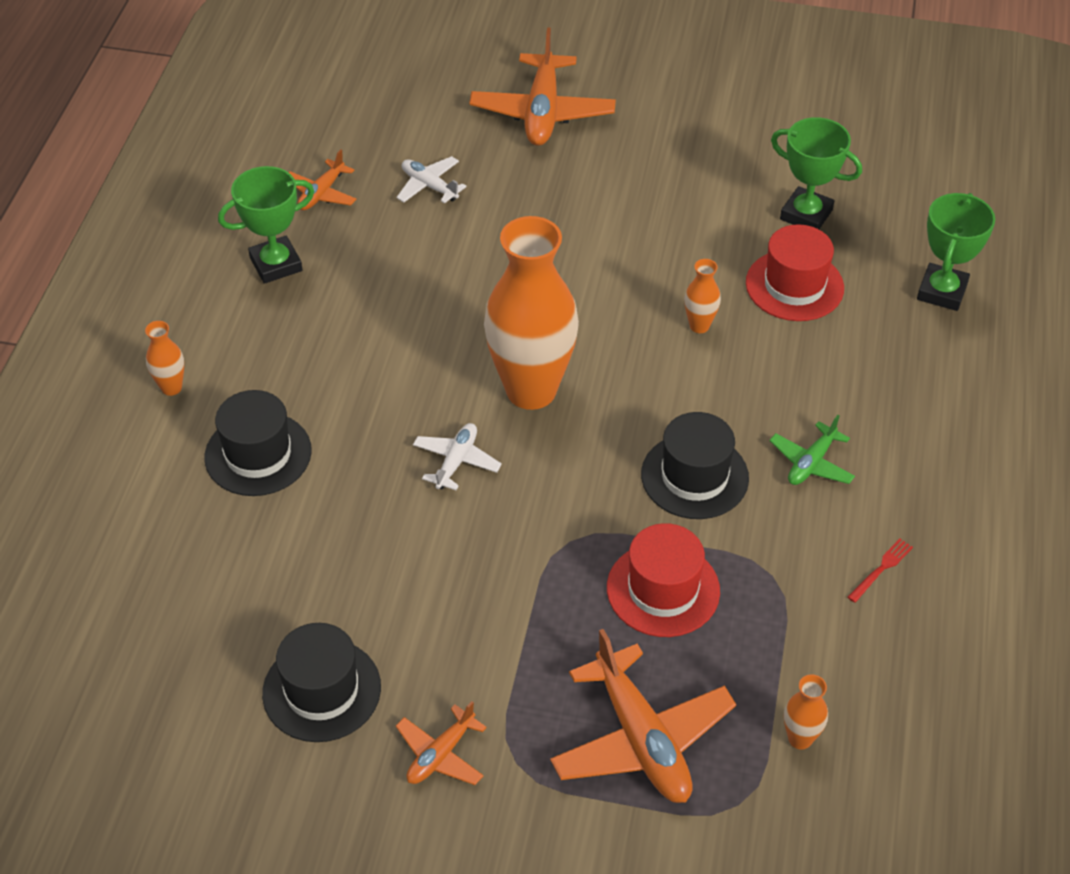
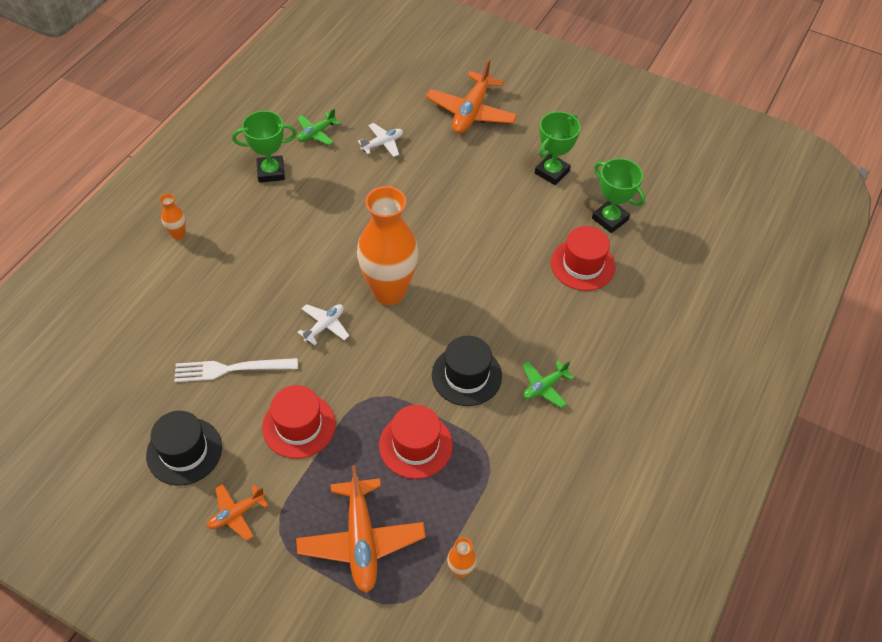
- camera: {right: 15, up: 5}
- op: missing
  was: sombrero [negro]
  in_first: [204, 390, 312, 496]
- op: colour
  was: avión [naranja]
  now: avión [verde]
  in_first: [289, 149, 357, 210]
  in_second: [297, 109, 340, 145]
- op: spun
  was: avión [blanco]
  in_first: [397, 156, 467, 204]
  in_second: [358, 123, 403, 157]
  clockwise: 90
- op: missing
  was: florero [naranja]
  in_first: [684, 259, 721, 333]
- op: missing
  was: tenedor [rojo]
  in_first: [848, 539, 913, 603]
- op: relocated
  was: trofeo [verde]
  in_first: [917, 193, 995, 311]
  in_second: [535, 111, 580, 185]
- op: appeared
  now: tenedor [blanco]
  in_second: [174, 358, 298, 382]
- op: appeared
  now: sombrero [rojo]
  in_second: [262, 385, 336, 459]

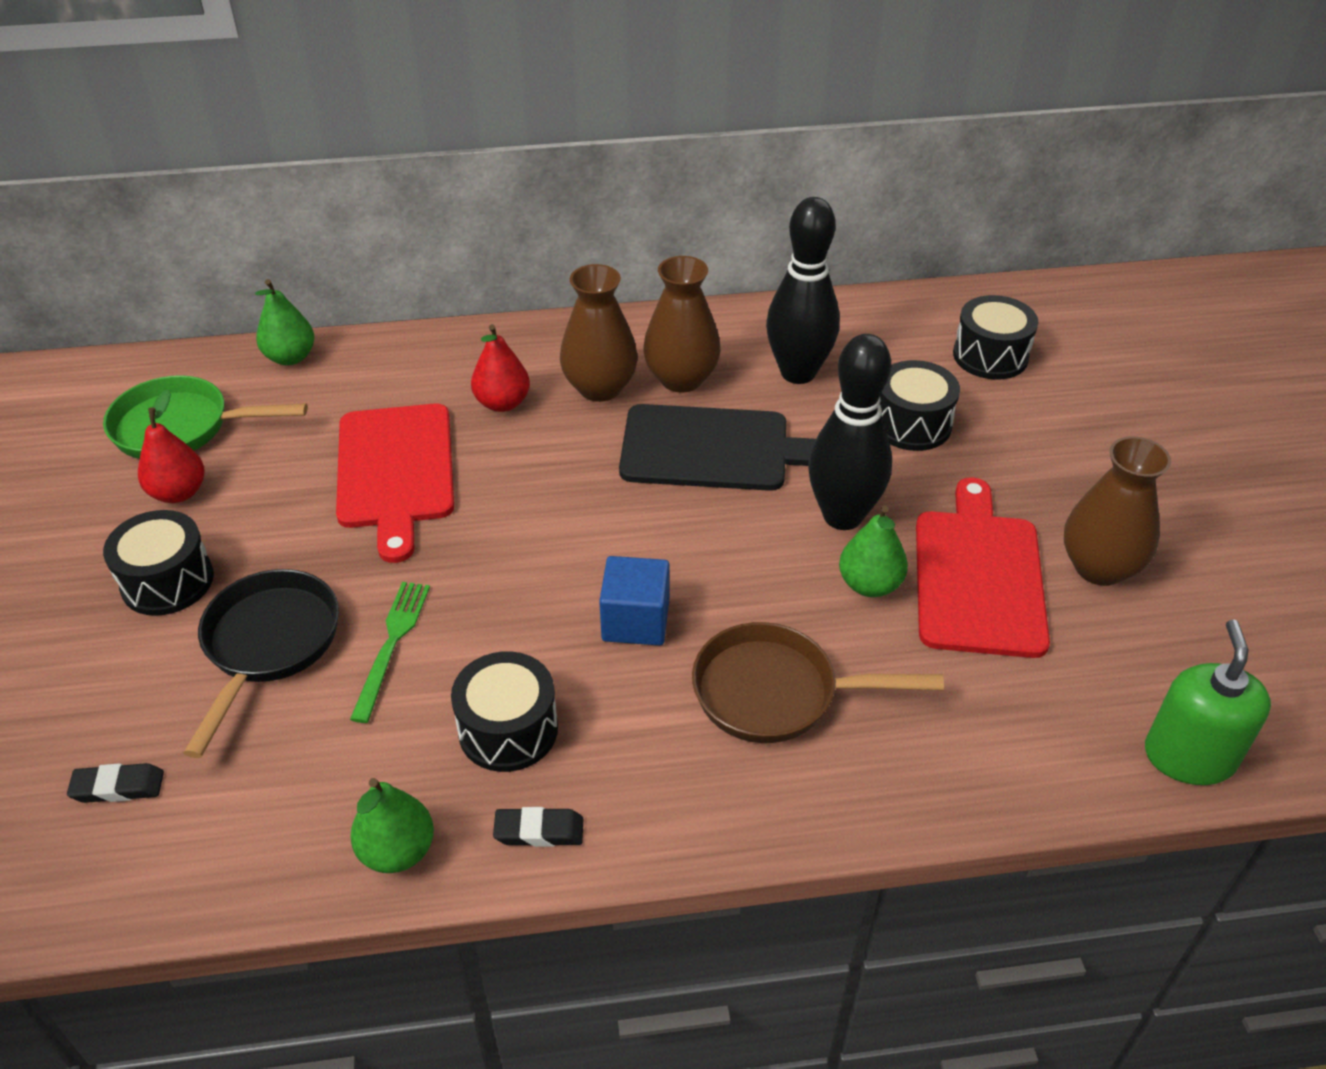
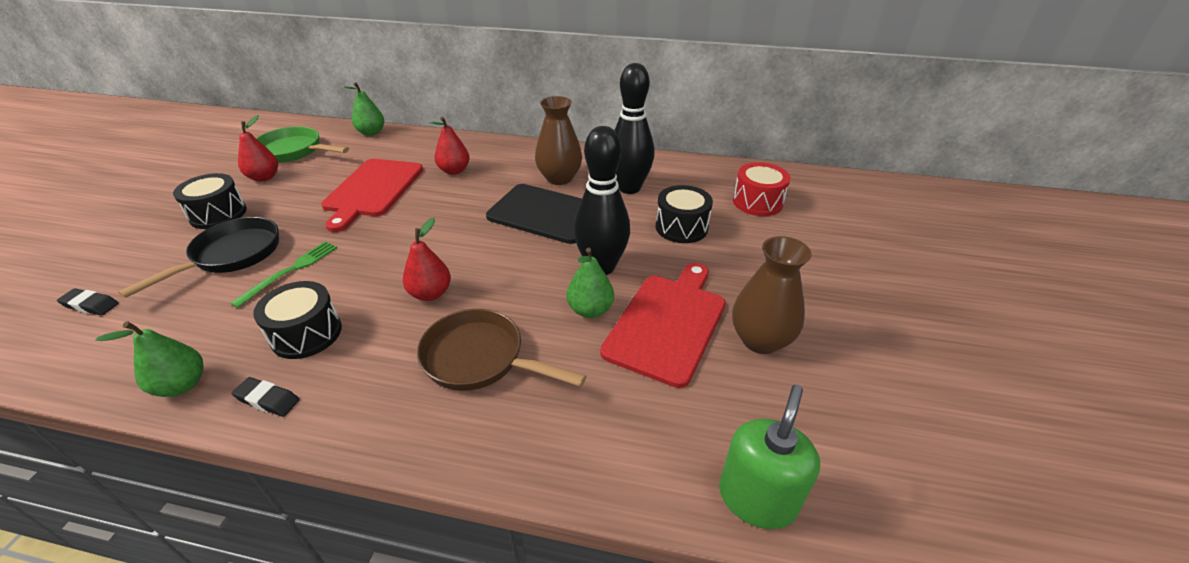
- camera: {right: 20, up: -5}
- op: missing
  was: florero [marrón]
  in_first: [560, 264, 638, 402]
- op: exchanged
  was: cubo [azul]
  now: pera [rojo]
  in_first: [599, 556, 670, 646]
  in_second: [403, 218, 451, 301]
- op: colour
  was: tambor [negro]
  now: tambor [rojo]
  in_first: [953, 295, 1038, 380]
  in_second: [733, 162, 790, 216]

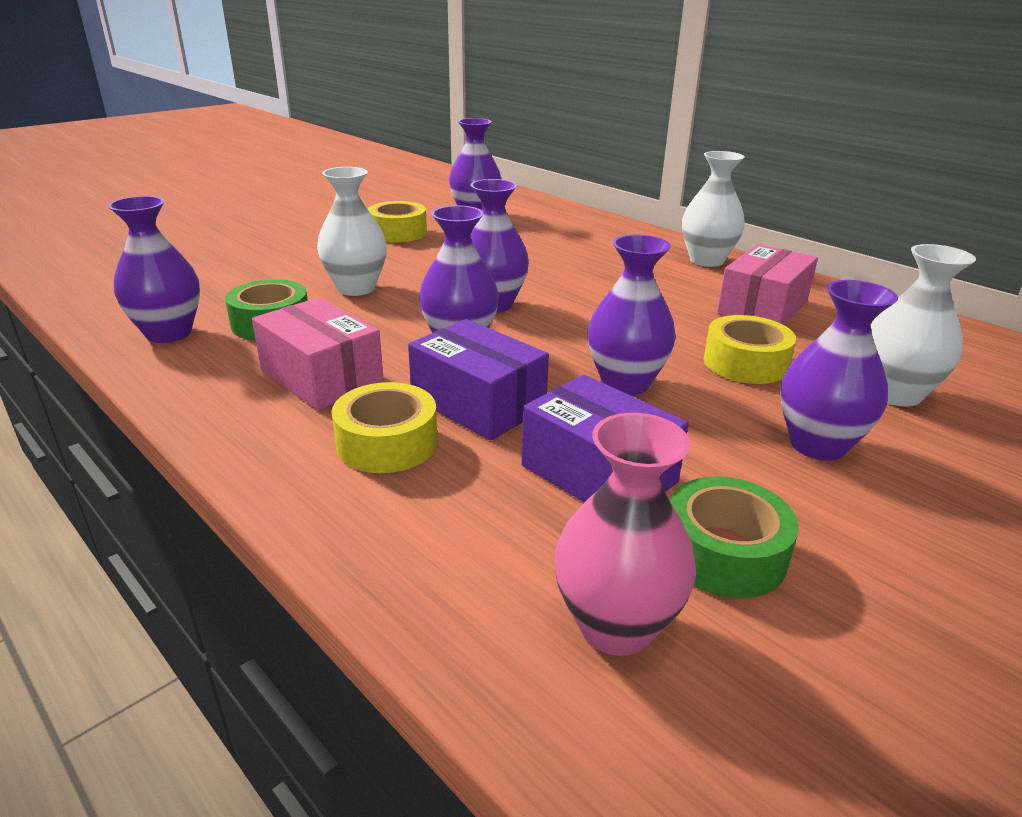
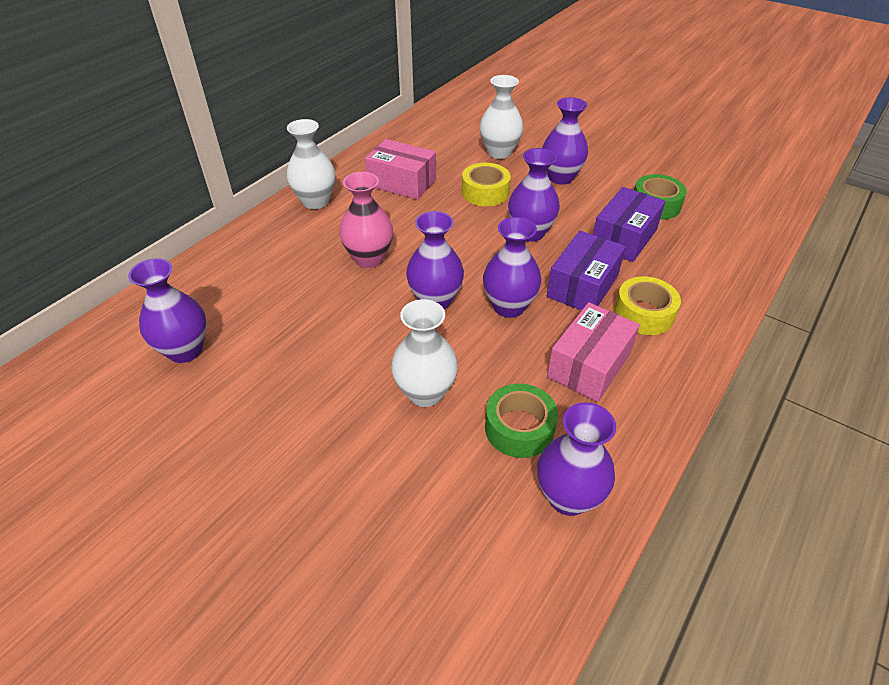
- camera: {right: -100, up: 15}
- op: missing
  was: cinta adhesiva [amarillo]
  in_first: [368, 201, 427, 243]
- op: relocated
  was: florero [rosa]
  in_first: [554, 413, 696, 656]
  in_second: [339, 172, 393, 268]

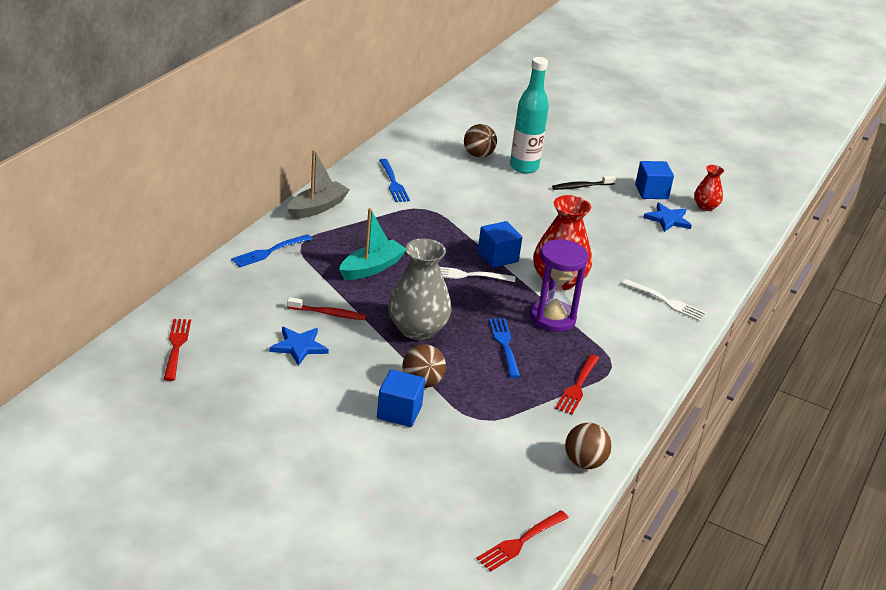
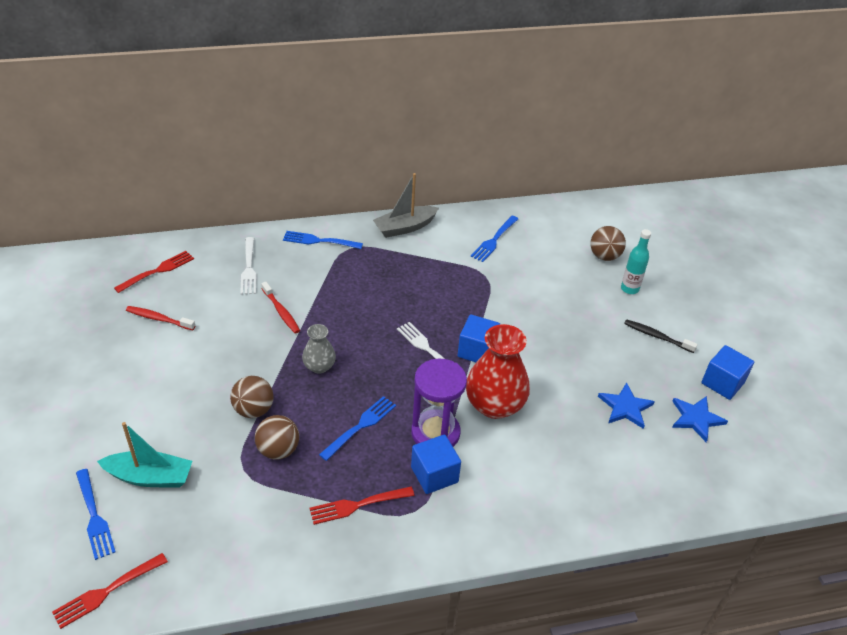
- camera: {right: 50, up: 10}
- op: relocated
  was: estrella [azul]
  in_first: [270, 327, 329, 366]
  in_second: [598, 382, 655, 429]
- op: spun
  was: barco [gris]
  in_first: [287, 150, 350, 219]
  in_second: [373, 173, 439, 238]
  clockwise: 150
- op: relocated
  was: barco [turquesa]
  in_first: [339, 208, 406, 280]
  in_second: [97, 422, 192, 487]
- op: relocated
  was: cubo [azul]
  in_first: [377, 369, 425, 427]
  in_second: [411, 434, 461, 494]
- op: size
  was: florero [gris]
  in_first: [388, 239, 451, 340]
  in_second: [302, 324, 336, 374]
  ratio: 0.54
- op: spun
  was: tenedor [rojo]
  in_first: [476, 510, 569, 571]
  in_second: [52, 553, 168, 629]
  clockwise: -45
- op: size
  was: botella [turquesa]
  in_first: [510, 57, 549, 173]
  in_second: [621, 229, 651, 294]
  ratio: 0.59
- op: relocated
  was: pelota [marrón]
  in_first: [565, 423, 612, 469]
  in_second: [255, 415, 299, 460]
- op: relocated
  was: tenedor [blanco]
  in_first: [622, 279, 706, 321]
  in_second: [240, 237, 257, 295]
- op: missing
  was: florero [rojo]
  in_first: [694, 165, 724, 211]
- op: appeared
  now: tenedor [azul]
  in_second: [76, 469, 116, 560]
- op: appeared
  now: cepillo de dientes [rojo]
  in_second: [126, 306, 195, 330]

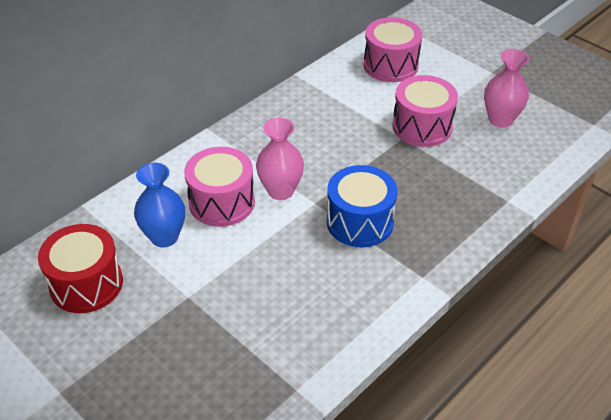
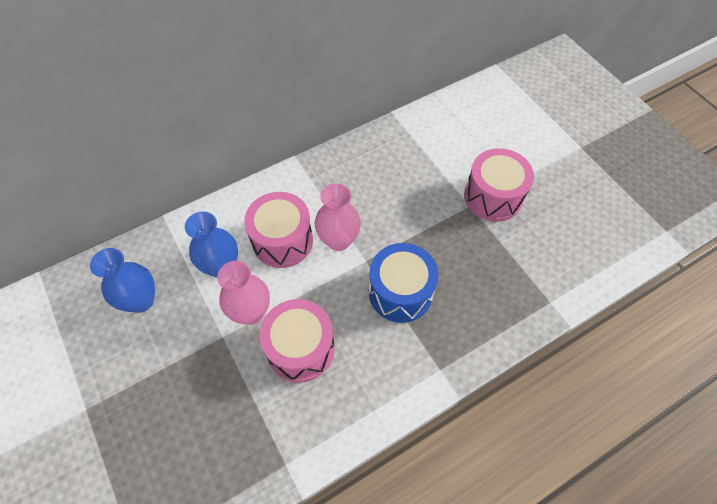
- camera: {right: 15, up: 15}
- op: exchanged
  was: tambor [rojo]
  now: florero [azul]
  in_first: [38, 224, 123, 313]
  in_second: [90, 248, 155, 313]
- op: relocated
  was: tambor [rosa]
  in_first: [364, 17, 422, 82]
  in_second: [259, 299, 335, 383]
- op: relocated
  was: florero [rosa]
  in_first: [484, 49, 529, 128]
  in_second: [217, 261, 270, 325]

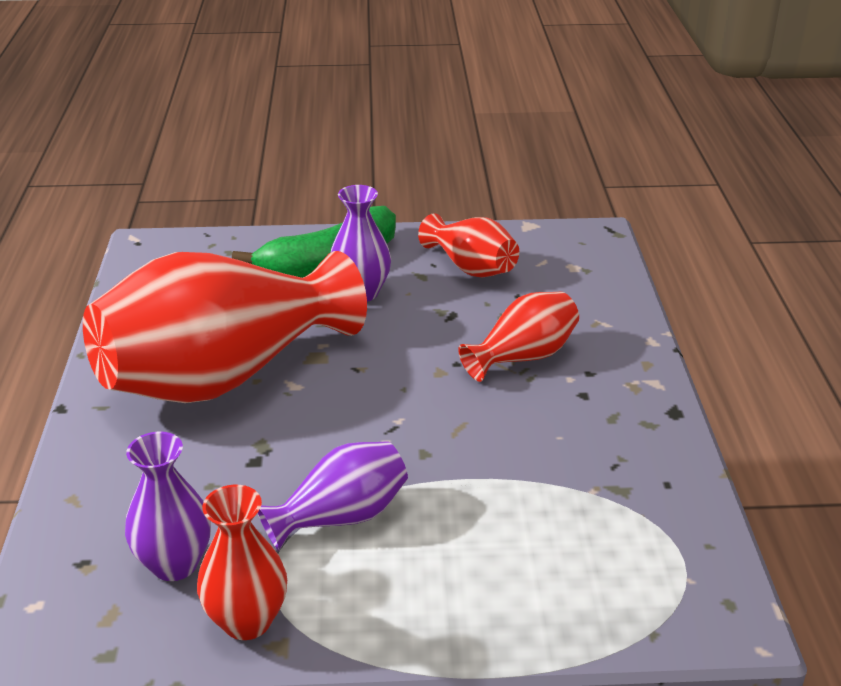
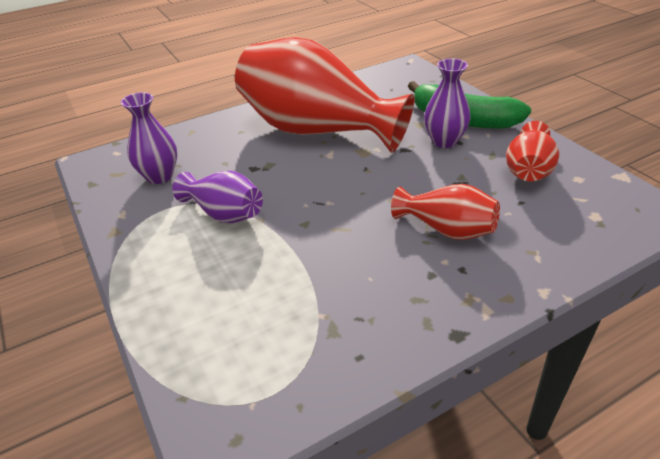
- camera: {right: 65, up: 5}
- op: missing
  was: florero [rojo]
  in_first: [197, 485, 287, 640]

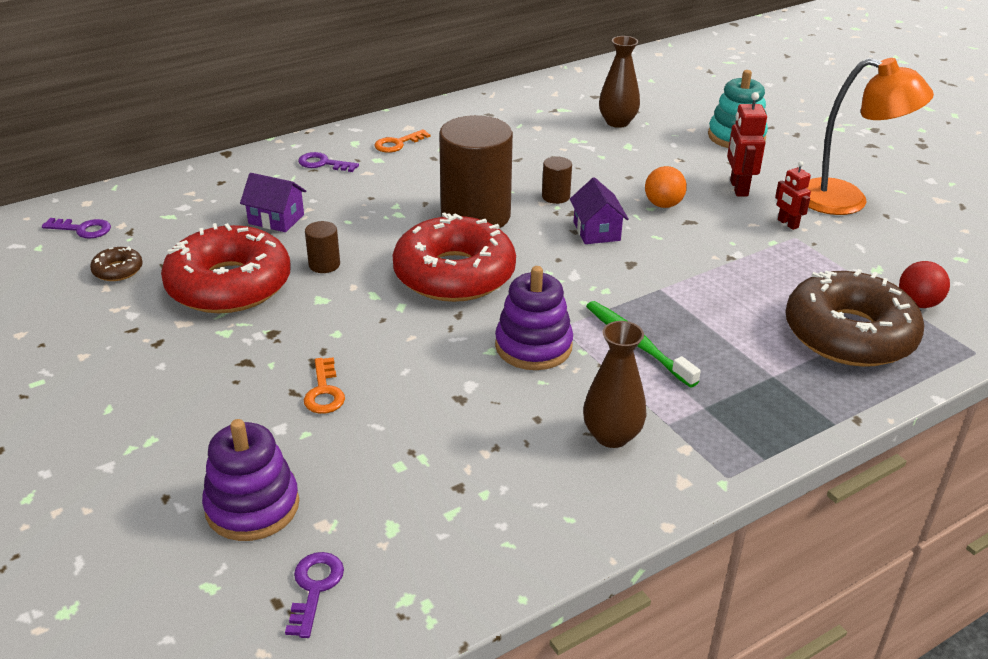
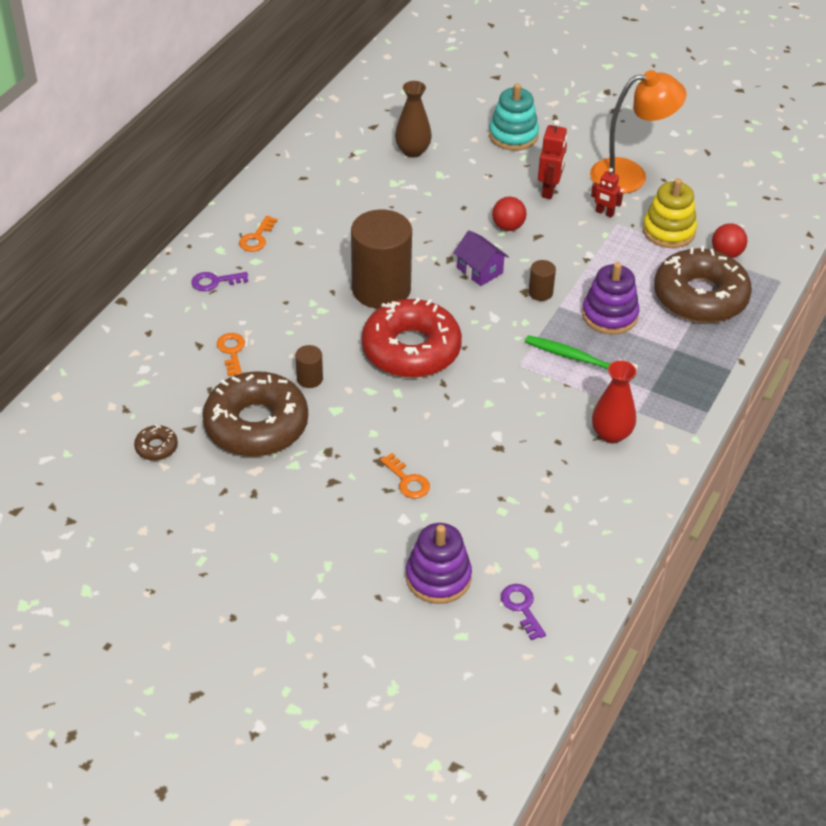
- camera: {right: -30, up: 10}
- op: missing
  was: llave [morado]
  in_first: [42, 218, 111, 238]
- op: colour
  was: rosquilla [rojo]
  now: rosquilla [marrón]
  in_first: [161, 223, 291, 313]
  in_second: [202, 371, 308, 457]
- op: exchanged
  was: casa [morado]
  now: llave [naranja]
  in_first: [240, 173, 306, 232]
  in_second: [217, 333, 245, 376]
- op: relocated
  was: juguete apilable [morado]
  in_first: [495, 266, 573, 370]
  in_second: [582, 262, 640, 335]
- op: relocated
  was: cilindro [marrón]
  in_first: [542, 157, 572, 204]
  in_second: [528, 260, 556, 301]
- op: colour
  was: florero [marrón]
  now: florero [rojo]
  in_first: [583, 321, 647, 448]
  in_second: [592, 360, 636, 443]
- op: colour
  was: pelota [naranja]
  now: pelota [rojo]
  in_first: [645, 166, 687, 208]
  in_second: [492, 197, 527, 231]
- op: spun
  was: robot [rojo]
  in_first: [727, 92, 767, 196]
  in_second: [538, 120, 567, 199]
  clockwise: -135
- op: appeared
  now: juguete apilable [amarillo]
  in_second: [643, 178, 697, 248]

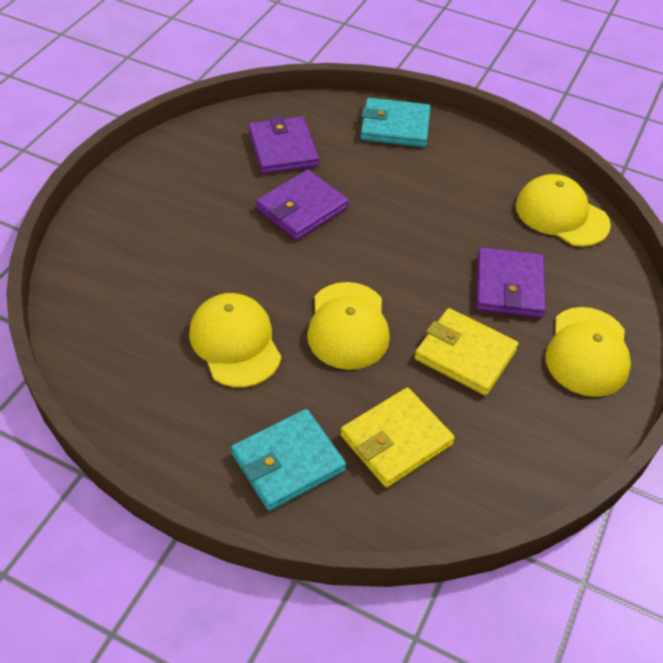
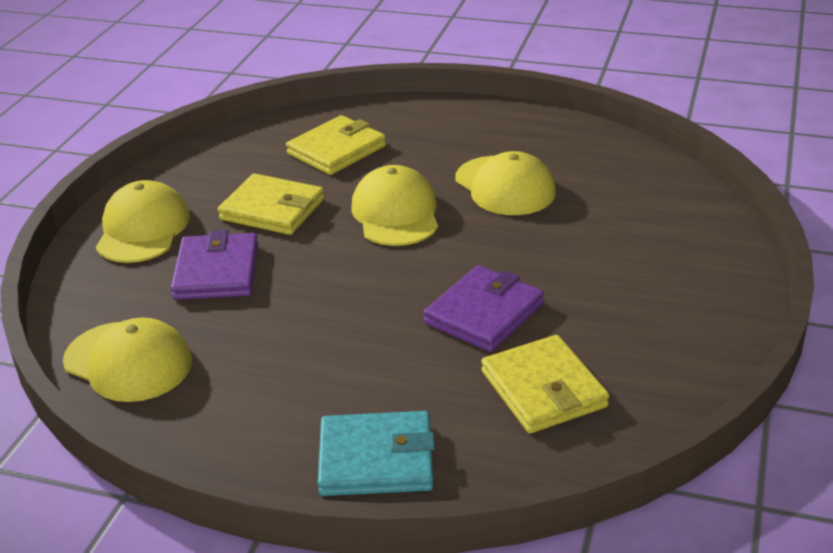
- camera: {right: 175, up: -15}
- op: missing
  was: cartera [turquesa]
  in_first: [231, 409, 346, 511]
- op: colour
  was: cartera [morado]
  now: cartera [amarillo]
  in_first: [249, 115, 319, 174]
  in_second: [481, 335, 609, 433]

